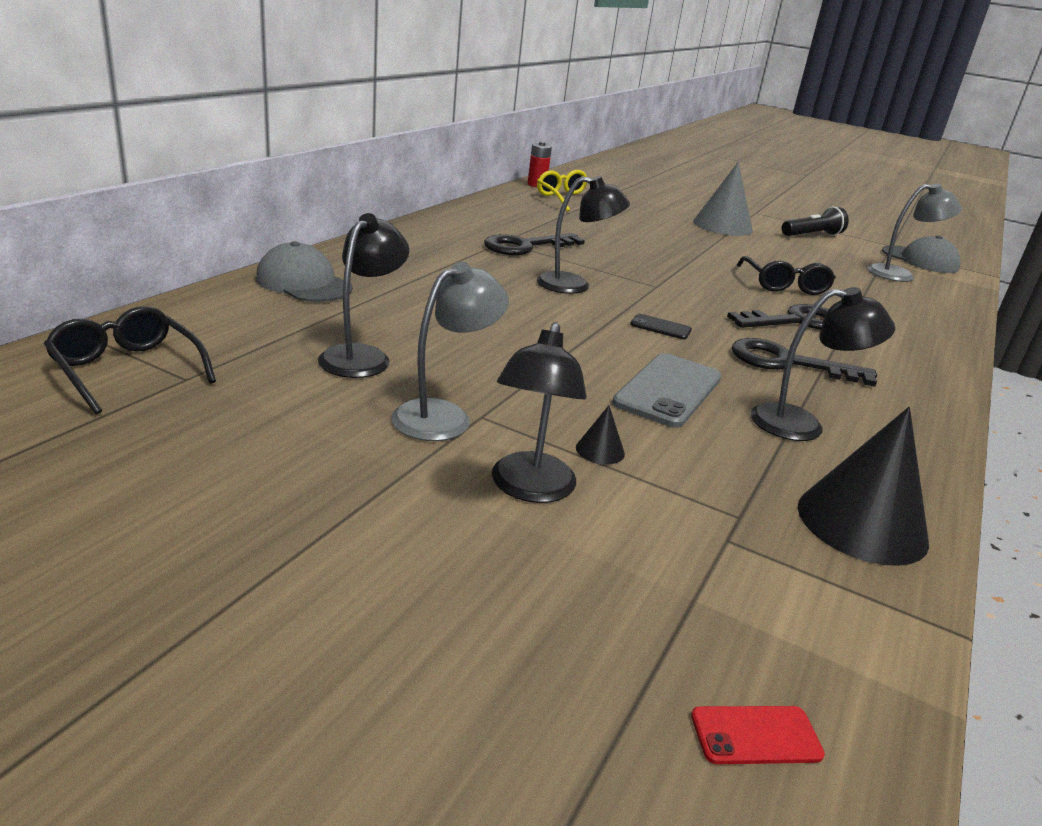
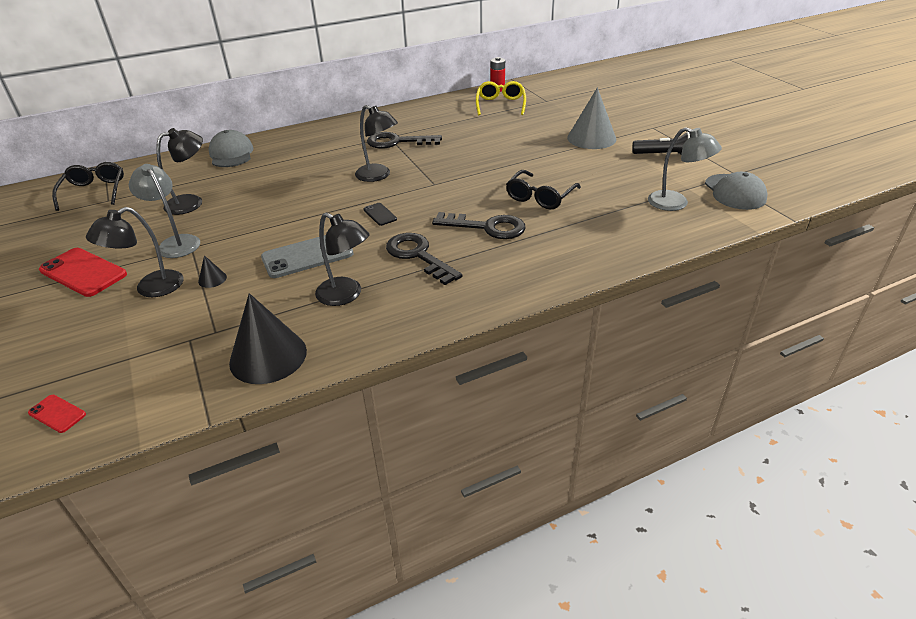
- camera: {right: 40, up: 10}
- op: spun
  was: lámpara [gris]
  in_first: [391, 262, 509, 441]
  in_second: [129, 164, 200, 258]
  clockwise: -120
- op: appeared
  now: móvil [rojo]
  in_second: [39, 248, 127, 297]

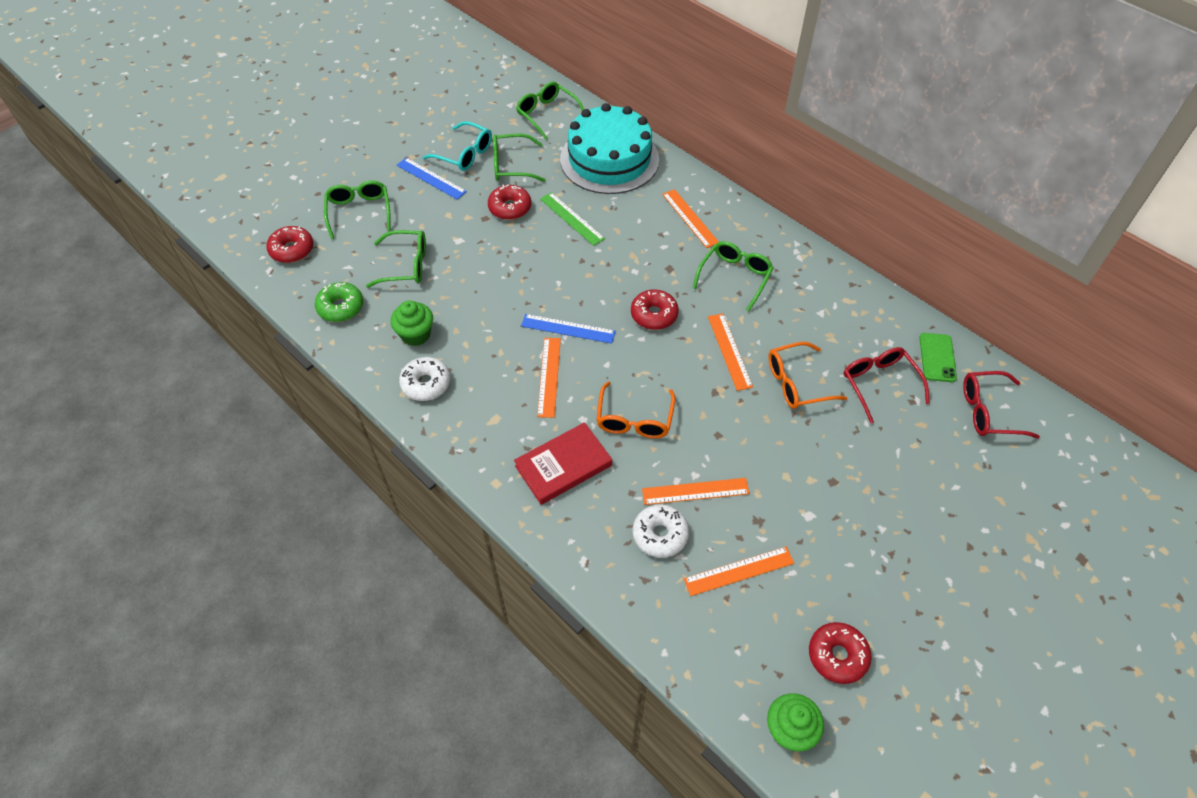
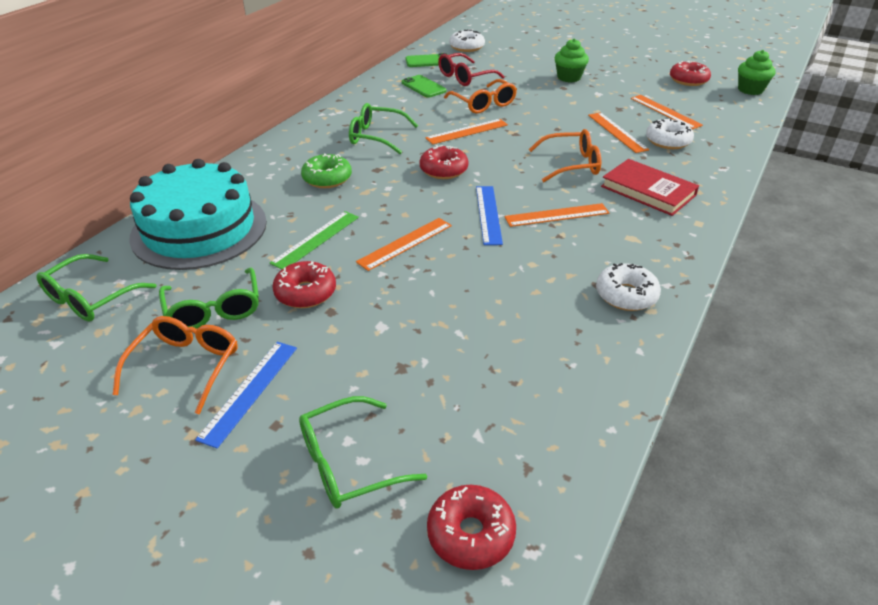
- camera: {right: -105, up: -15}
- op: relocated
  was: rosquilla [verde]
  in_first: [315, 282, 363, 322]
  in_second: [301, 154, 352, 188]
- op: missing
  was: gafas [verde]
  in_first: [366, 230, 426, 288]
- op: relocated
  was: magdalena [verde]
  in_first: [391, 300, 433, 346]
  in_second: [554, 39, 589, 82]
- op: colour
  was: gafas [turquesa]
  now: gafas [naranja]
  in_first: [423, 121, 492, 171]
  in_second: [112, 316, 238, 414]
- op: relocated
  was: regla [naranja]
  in_first: [662, 189, 719, 248]
  in_second: [356, 218, 452, 271]
- op: exchanged
  was: gafas [rojo]
  now: rosquilla [blanco]
  in_first: [963, 371, 1040, 439]
  in_second: [449, 29, 485, 52]
- op: appeared
  now: móvil [verde]
  in_second: [402, 75, 447, 98]

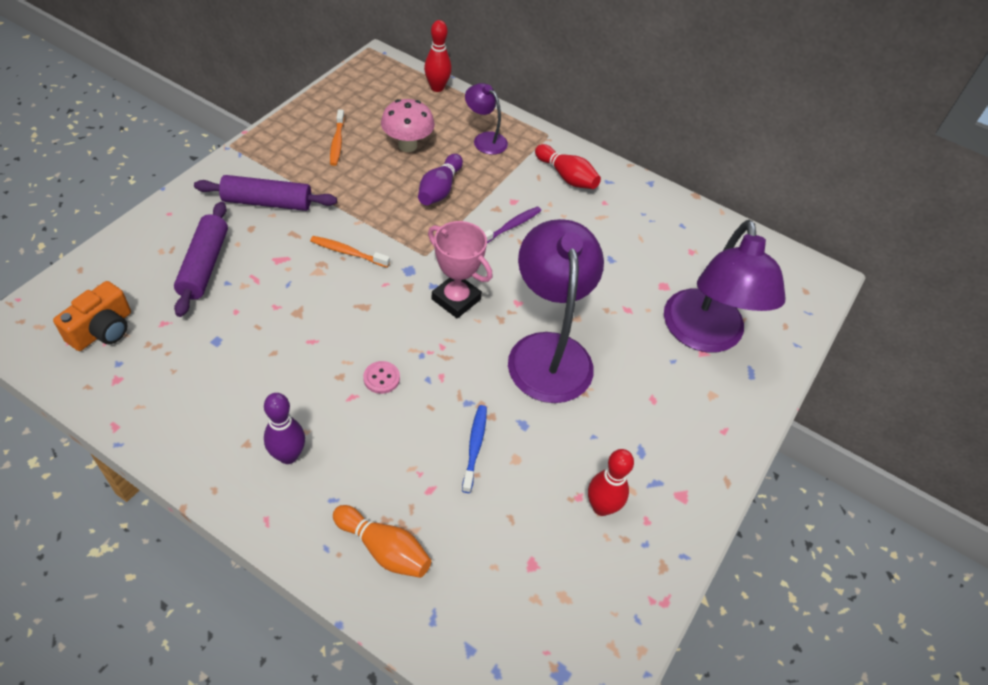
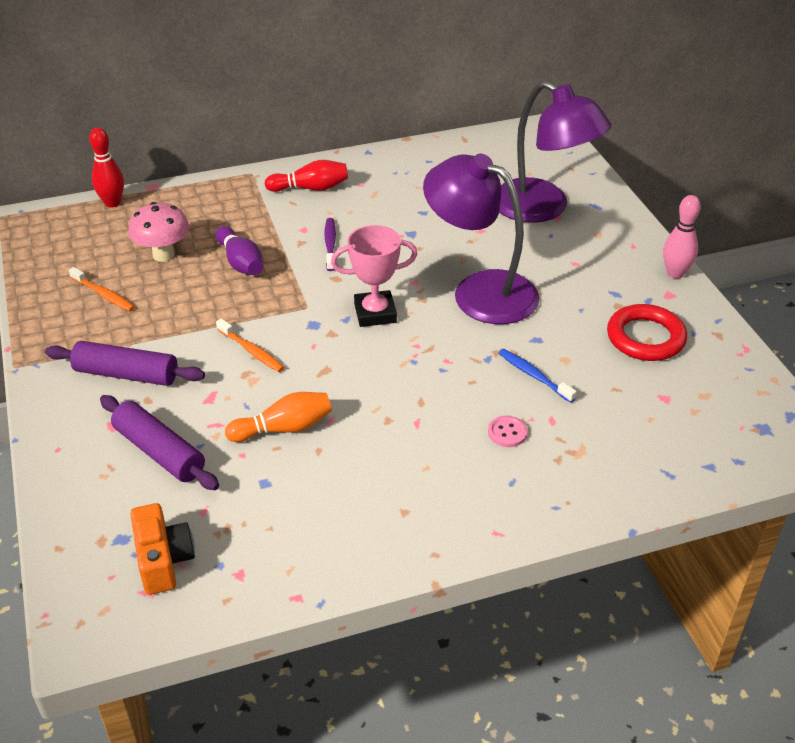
- camera: {right: -45, up: -10}
- op: spun
  was: rodillo [morado]
  in_first: [194, 175, 337, 211]
  in_second: [45, 341, 205, 386]
  clockwise: 60
- op: missing
  was: bolo [morado]
  in_first: [264, 393, 305, 464]
- op: spun
  was: cepillo de dientes [naranja]
  in_first: [310, 236, 390, 267]
  in_second: [216, 318, 284, 372]
  clockwise: -105
- op: relocated
  was: bolo [naranja]
  in_first: [333, 505, 431, 578]
  in_second: [225, 392, 332, 442]
- op: relocated
  was: botón [rosa]
  in_first: [363, 361, 400, 394]
  in_second: [488, 416, 527, 447]
- op: missing
  was: lámpara [morado]
  in_first: [465, 83, 508, 155]
- op: exchanged
  was: bolo [rojo]
  now: anillo [rojo]
  in_first: [588, 449, 634, 516]
  in_second: [607, 304, 687, 361]
- op: appeared
  now: bolo [rosa]
  in_second: [663, 195, 701, 279]

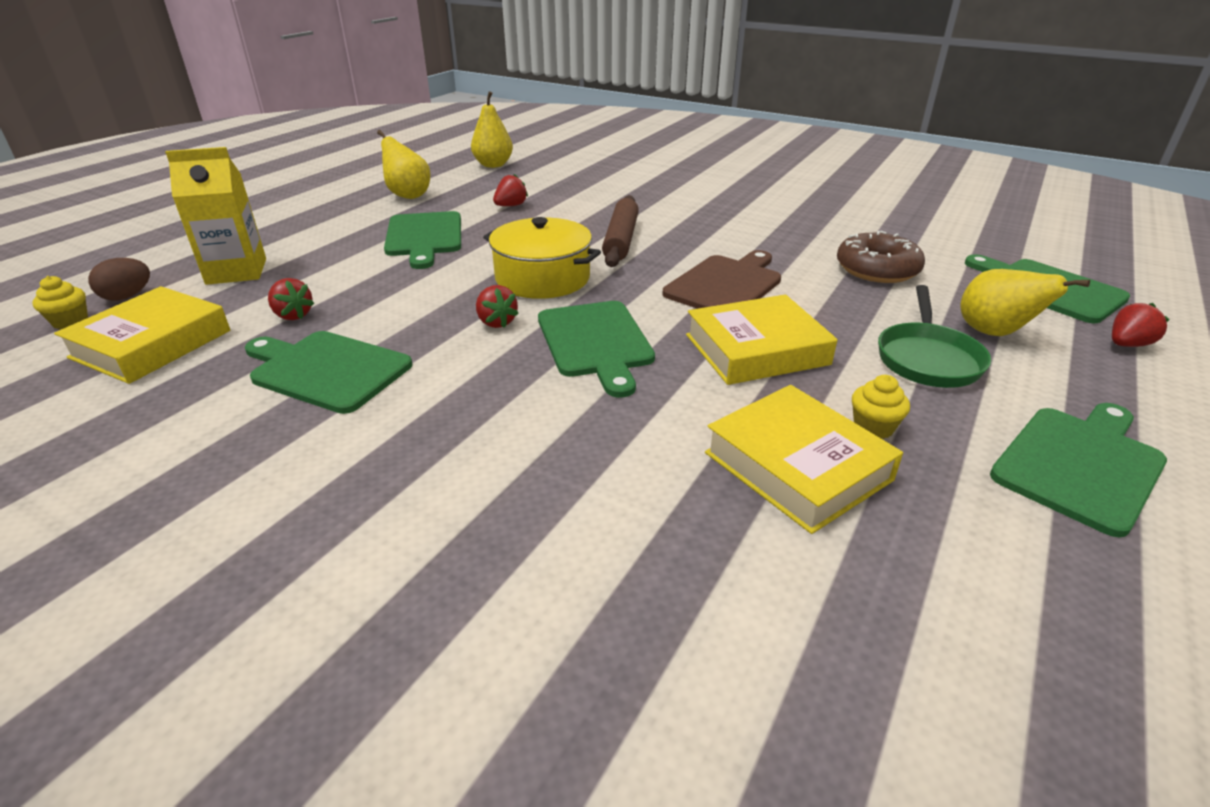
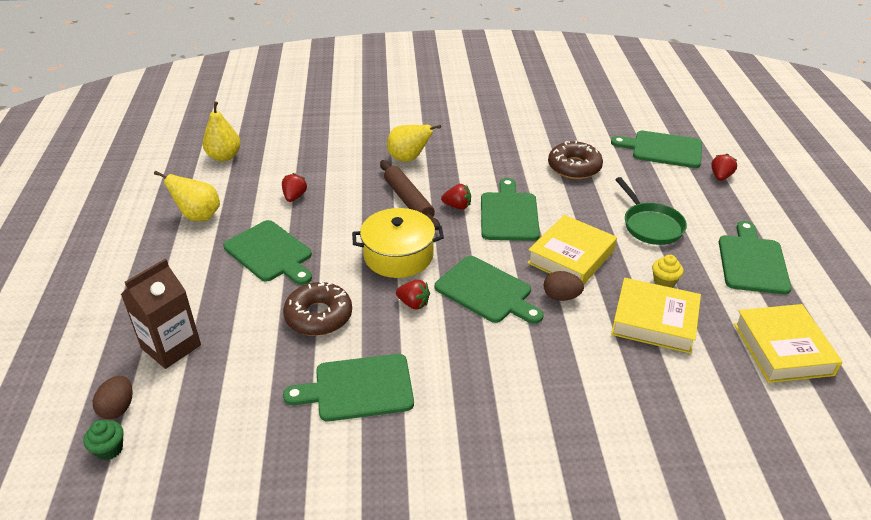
- camera: {right: -35, up: 5}
- op: colour
  was: magdalena [amarillo]
  now: magdalena [verde]
  in_first: [33, 276, 88, 329]
  in_second: [84, 420, 123, 460]
- op: relocated
  was: libro [amarillo]
  in_first: [54, 286, 230, 384]
  in_second: [734, 304, 842, 383]
- op: colour
  was: cartón de leche [amarillo]
  now: cartón de leche [marrón]
  in_first: [165, 147, 266, 285]
  in_second: [121, 259, 201, 369]
- op: relocated
  was: fresa [rojo]
  in_first: [268, 278, 314, 320]
  in_second: [441, 184, 471, 210]
- op: colour
  was: tabla de cortar [marrón]
  now: tabla de cortar [verde]
  in_first: [663, 250, 781, 309]
  in_second: [481, 178, 540, 241]
- op: relocated
  was: pera [amarillo]
  in_first: [960, 269, 1090, 336]
  in_second: [387, 125, 441, 162]
- op: appeared
  now: rosquilla [marrón]
  in_second: [283, 281, 352, 336]
- op: appeared
  now: huevo [marrón]
  in_second: [544, 271, 584, 301]

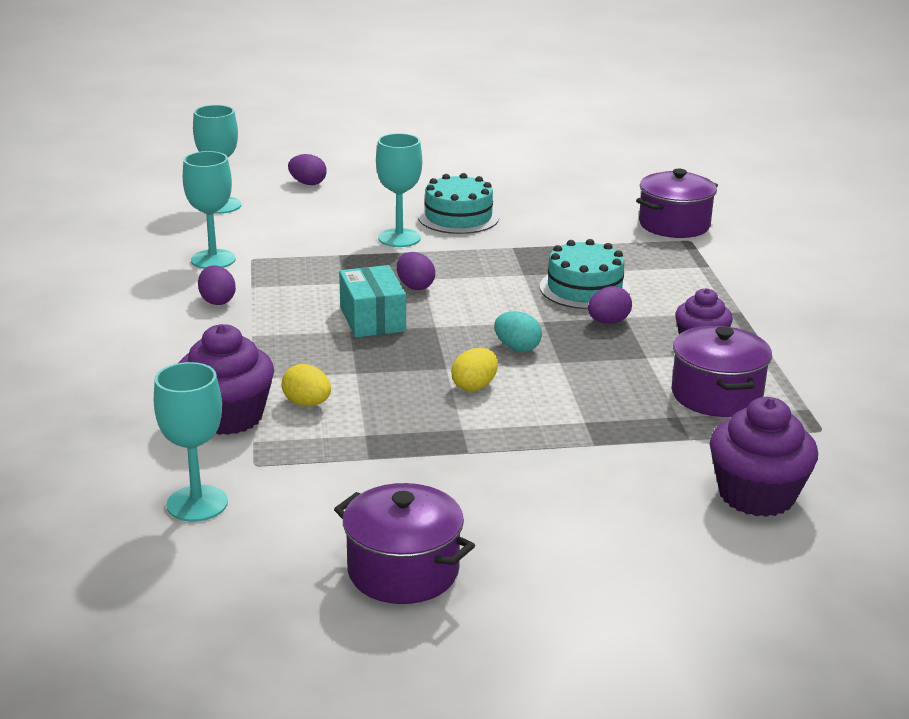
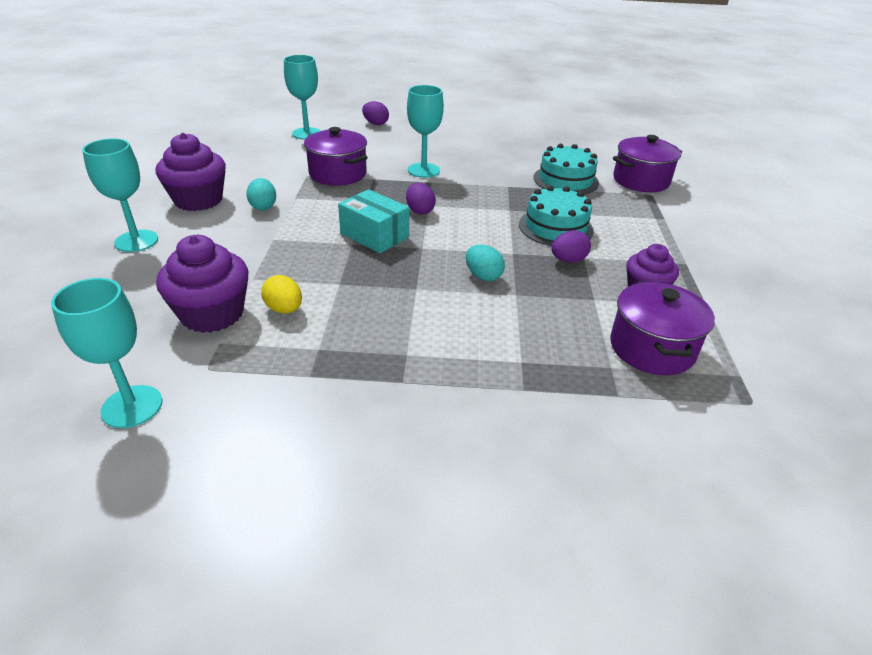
- camera: {right: 10, up: 10}
- op: relocated
  was: copa [turquesa]
  in_first: [183, 151, 236, 269]
  in_second: [82, 138, 158, 252]
- op: colour
  was: huevo [morado]
  now: huevo [turquesa]
  in_first: [198, 265, 236, 305]
  in_second: [247, 178, 276, 210]
- op: relocated
  was: olla [morado]
  in_first: [334, 483, 475, 604]
  in_second: [304, 127, 368, 186]
- op: spun
  was: caja [turquesa]
  in_first: [339, 265, 406, 337]
  in_second: [338, 189, 409, 253]
  clockwise: -45
- op: relocated
  was: tarta [turquesa]
  in_first: [418, 173, 499, 234]
  in_second: [533, 143, 599, 194]
- op: missing
  was: huevo [amarillo]
  in_first: [451, 348, 498, 391]
- op: relocated
  was: magdalena [morado]
  in_first: [710, 397, 818, 517]
  in_second: [156, 133, 226, 211]

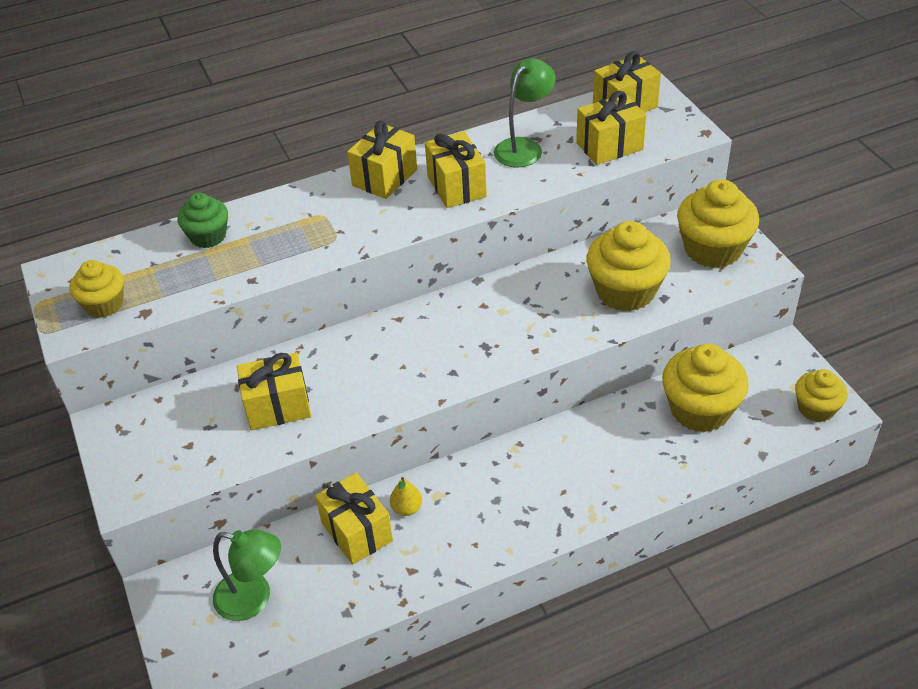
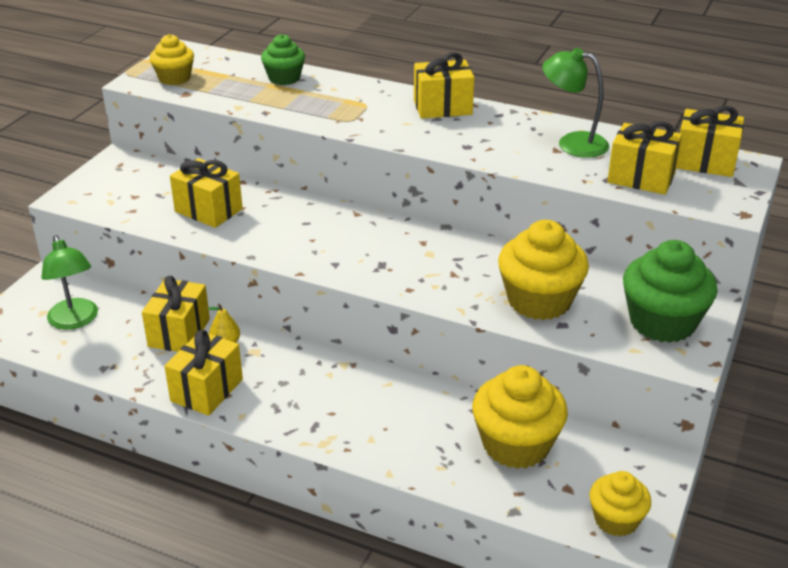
- camera: {right: 45, up: -10}
- op: relocated
  was: regalo [amarillo]
  in_first: [425, 131, 487, 208]
  in_second: [164, 330, 243, 416]
- op: spun
  was: lámpara [verde]
  in_first: [494, 58, 556, 168]
  in_second: [542, 48, 609, 158]
  clockwise: -150
- op: colour
  was: magdalena [amarillo]
  now: magdalena [verde]
  in_first: [677, 179, 759, 268]
  in_second: [623, 240, 718, 343]

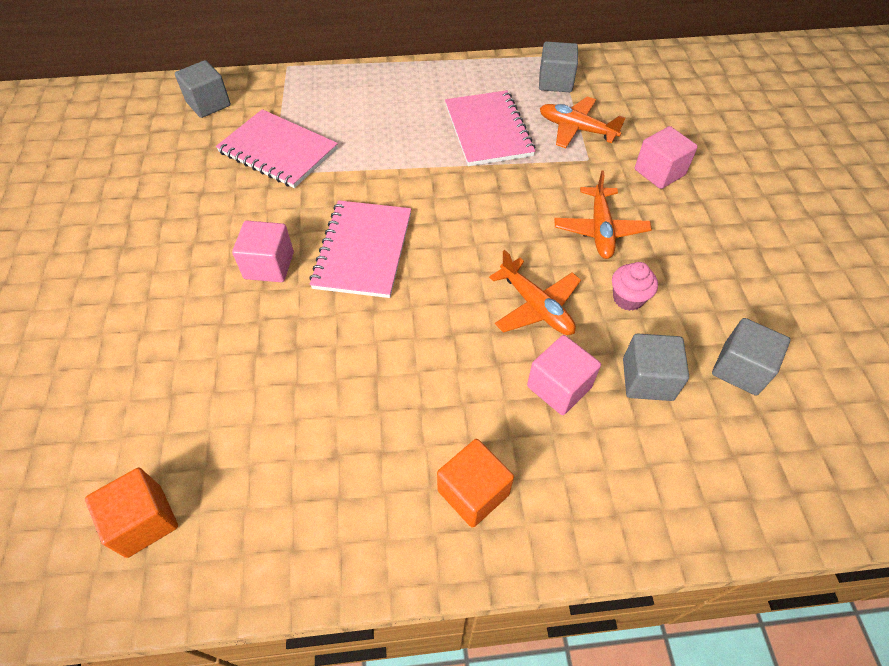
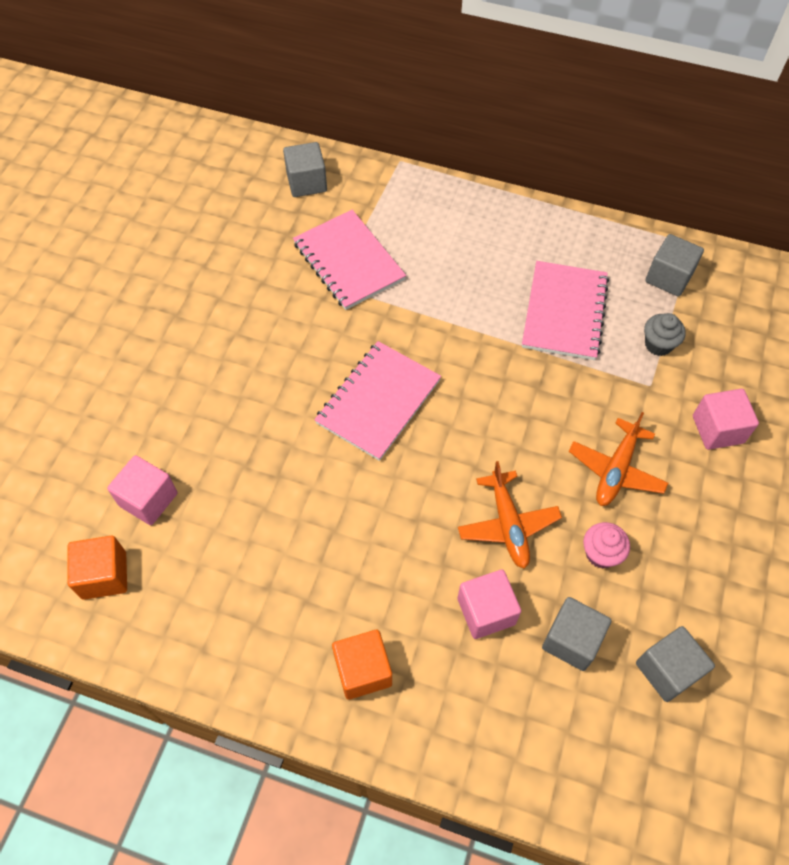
- camera: {right: 25, up: 5}
- op: relocated
  was: cubo [rosa]
  in_first: [232, 221, 294, 282]
  in_second: [107, 455, 178, 525]
- op: exchanged
  was: avión [naranja]
  now: magdalena [gris]
  in_first: [540, 96, 626, 148]
  in_second: [644, 313, 686, 356]

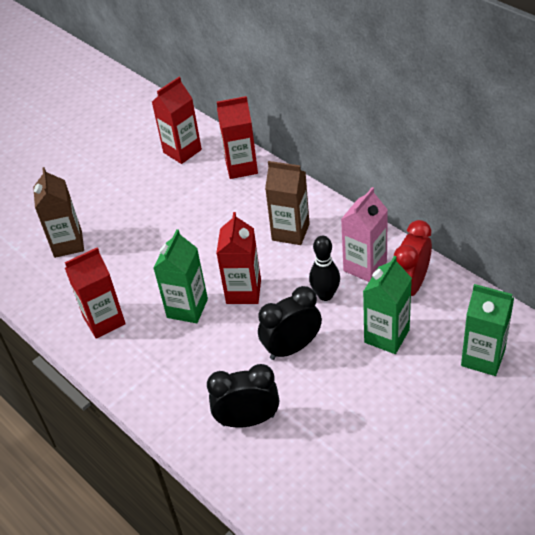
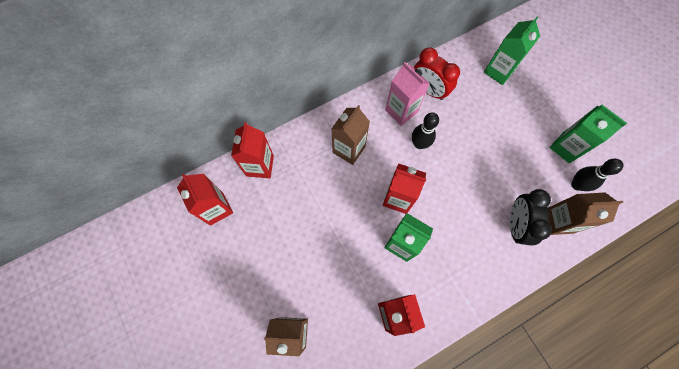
- camera: {right: -80, up: 25}
- op: missing
  was: despertador [negro]
  in_first: [258, 286, 322, 360]
- op: relocated
  was: cartón de leche [verde]
  in_first: [363, 256, 412, 354]
  in_second: [550, 105, 627, 163]
- op: appeared
  now: cartón de leche [marrón]
  in_second: [548, 192, 623, 235]
- op: appeared
  now: bolo [negro]
  in_second: [571, 159, 624, 191]

